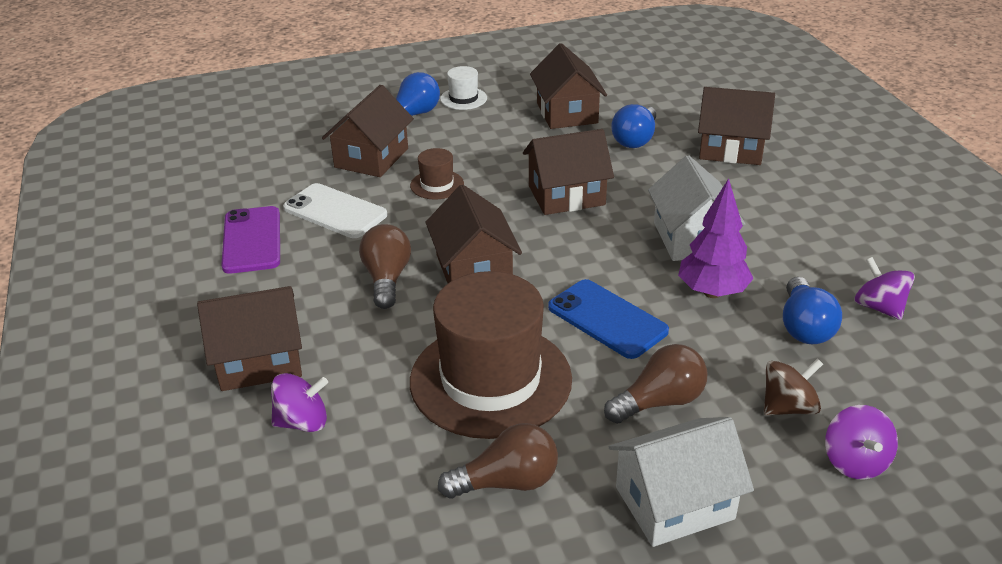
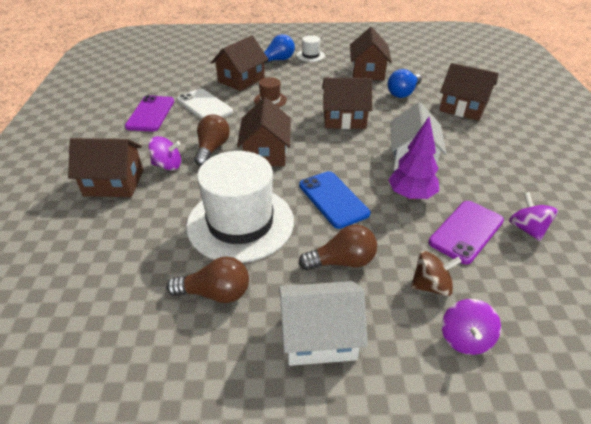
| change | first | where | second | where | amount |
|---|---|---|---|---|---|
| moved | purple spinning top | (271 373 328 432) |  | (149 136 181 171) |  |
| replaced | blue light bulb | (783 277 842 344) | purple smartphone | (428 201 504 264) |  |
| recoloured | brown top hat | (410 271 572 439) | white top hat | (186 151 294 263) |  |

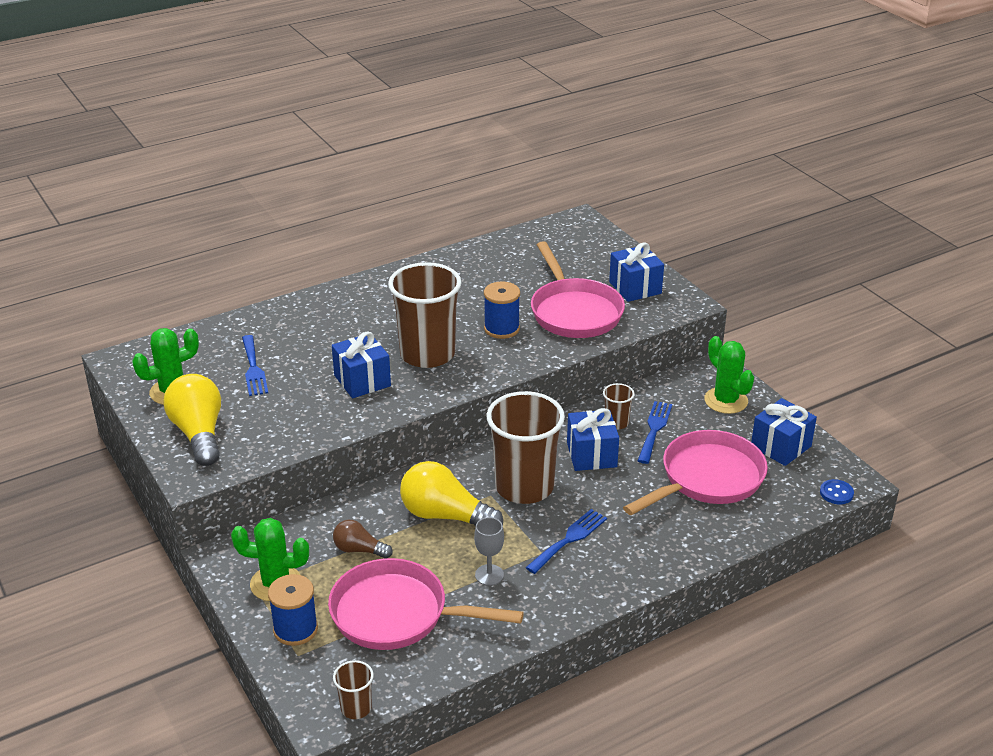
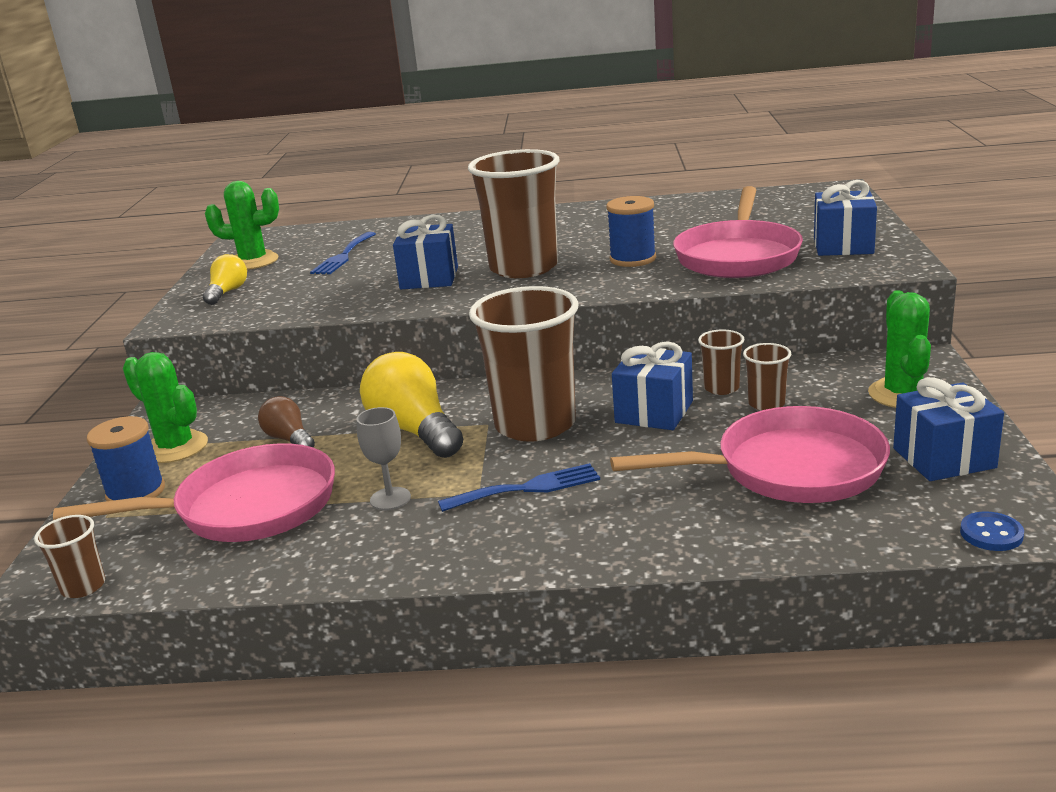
| change | first | where | second | where | amount |
|---|---|---|---|---|---|
| replaced | blue dinner fork | (638 401 672 464) | brown beaker | (743 343 791 411) |  |
| turned | rose-pink frying pan | (328 558 524 650) |  | (53 443 335 542) | 120 degrees clockwise |
| resized | bright yellow light bulb | (163 374 221 466) |  | (203 254 247 305) | x0.56 |

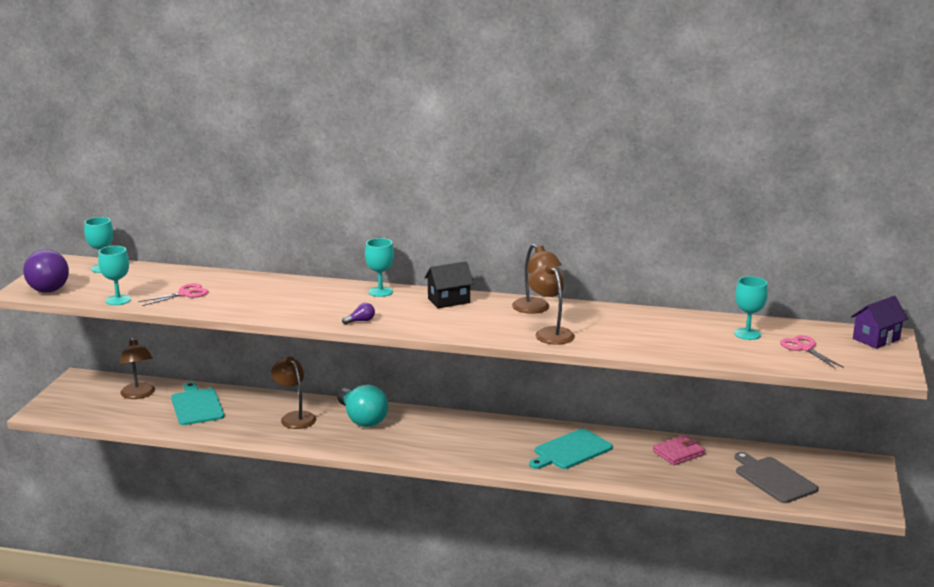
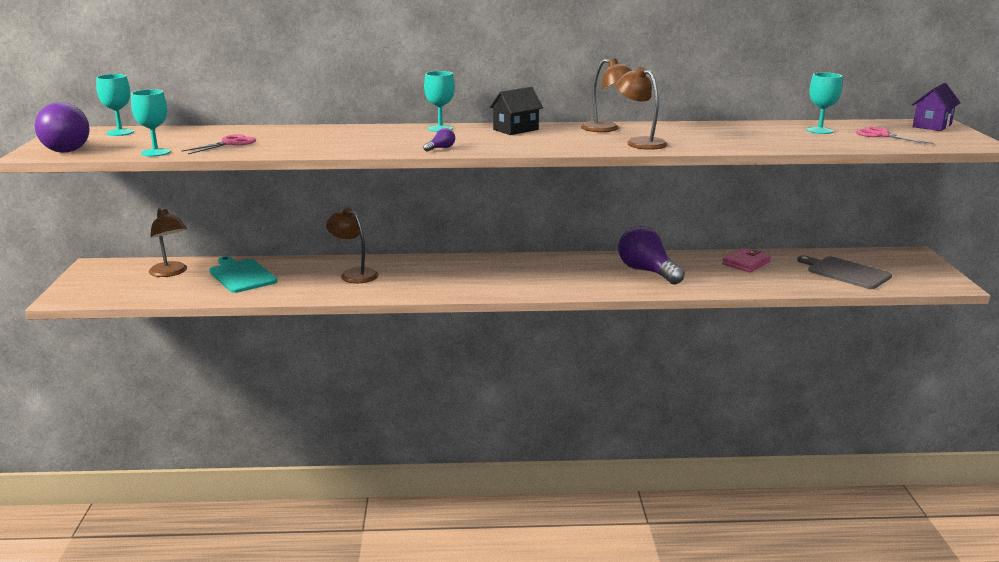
| change | first | where | second | where | amount |
|---|---|---|---|---|---|
| removed | turquoise light bulb | (337 384 388 427) |  |  |  |
| replaced | turquoise chopping board | (529 429 613 469) | purple light bulb | (618 226 685 285) |  |

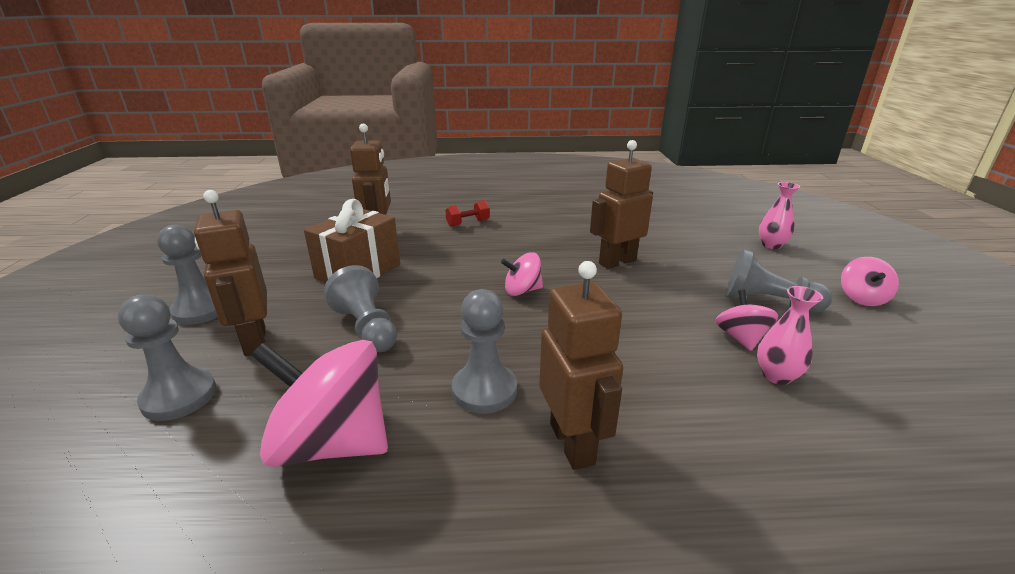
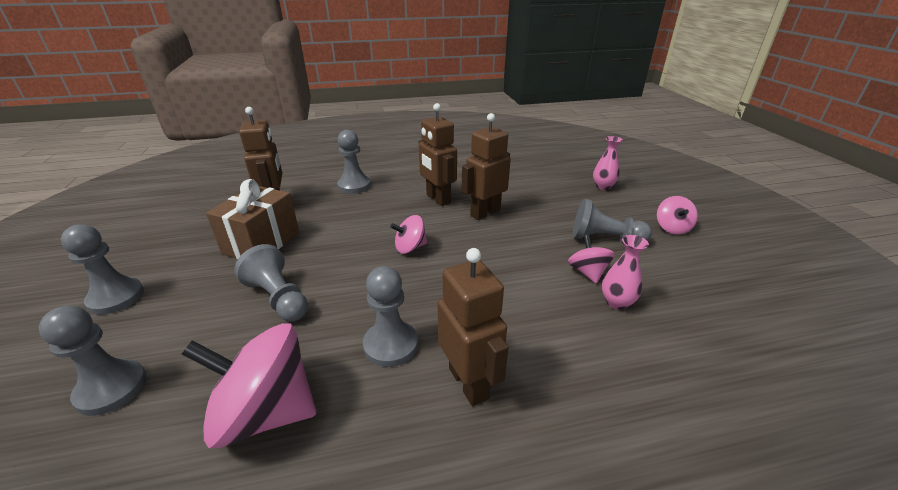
| change | first | where | second | where | amount |
|---|---|---|---|---|---|
| moved | brown robot figure | (194 190 267 356) |  | (419 103 457 206) |  |
| replaced | scarlet dumbbell | (445 200 490 227) | grey game pawn | (337 130 371 194) |  |

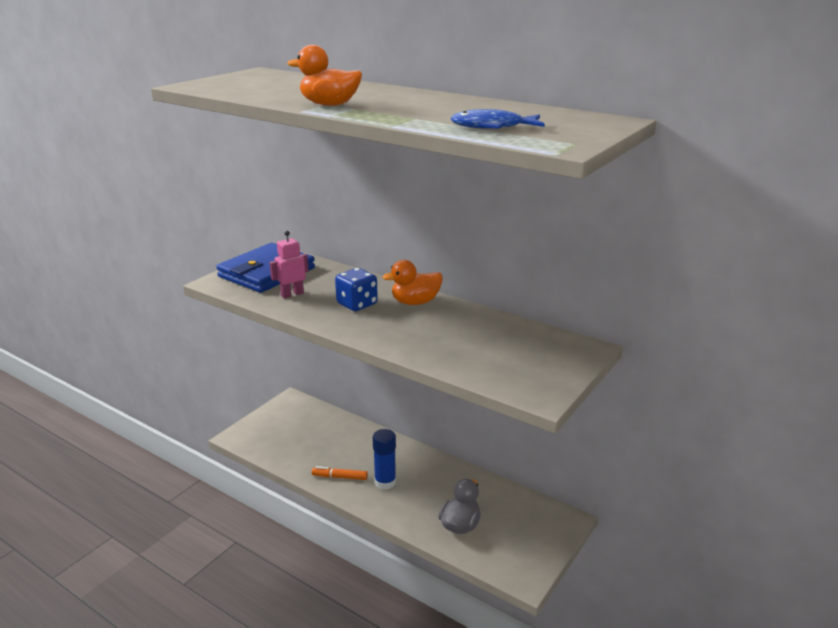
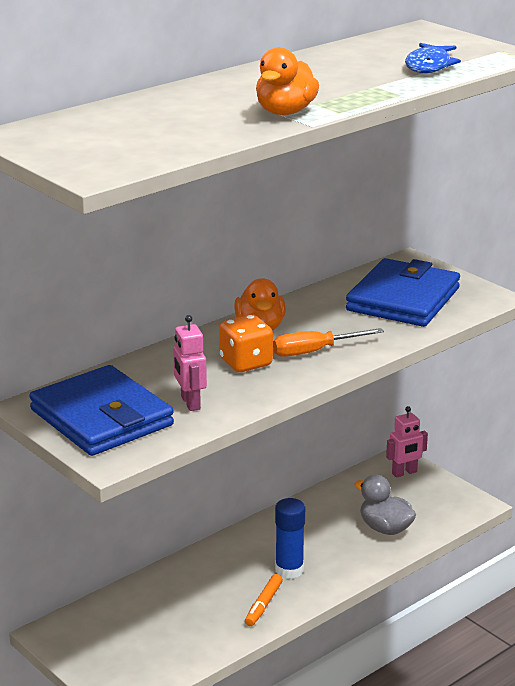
| change | first | where | second | where | amount |
|---|---|---|---|---|---|
| added |  |  | bright orange flat screwdriver | (273 328 384 357) |  |
| added |  |  | blue wallet | (346 258 460 327) |  |
| added |  |  | rose-pink robot figure | (386 406 428 478) |  |
| recoloured | blue game die | (335 268 378 311) | bright orange game die | (219 314 273 372) |  |

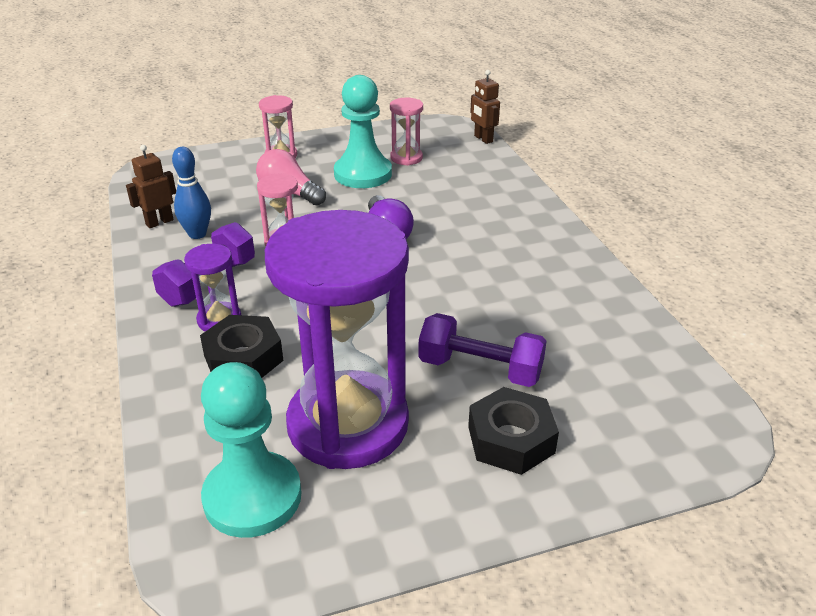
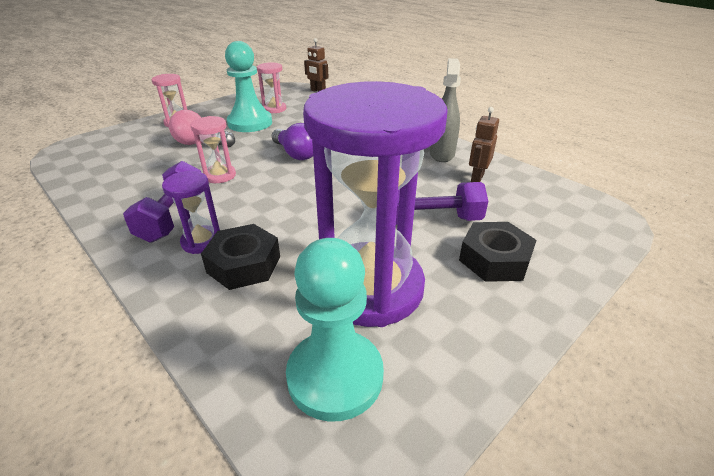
| change | first | where | second | where | amount |
|---|---|---|---|---|---|
| removed | blue bowling pin | (172 147 211 239) |  |  |  |
| added |  |  | grey spray bottle | (430 58 461 162) |  |
| moved | brown robot figure | (126 145 176 228) |  | (469 107 499 182) |  |

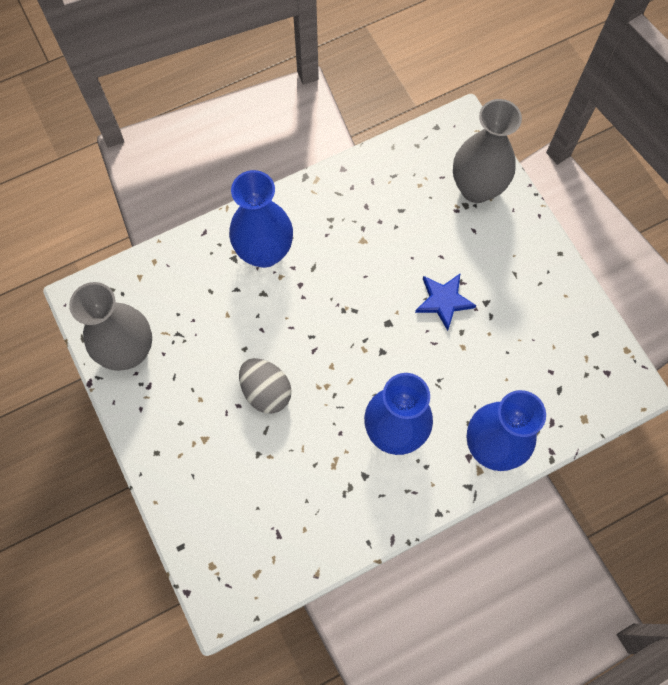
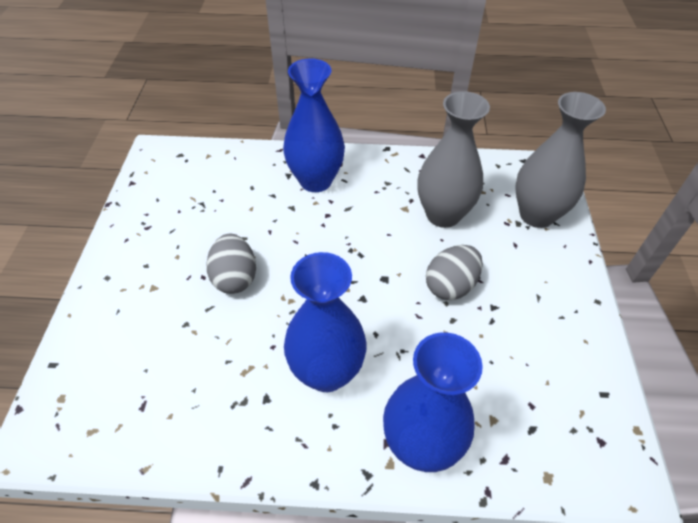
| change | first | where | second | where | amount |
|---|---|---|---|---|---|
| moved | grey flower vase | (69 282 152 371) |  | (418 91 490 228) |  |
| replaced | blue star shape | (415 274 477 331) | grey egg shape | (426 245 483 300) |  |

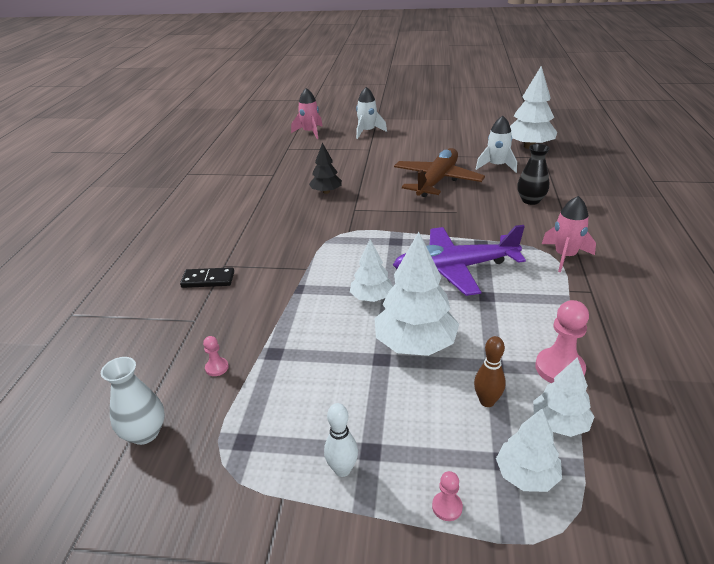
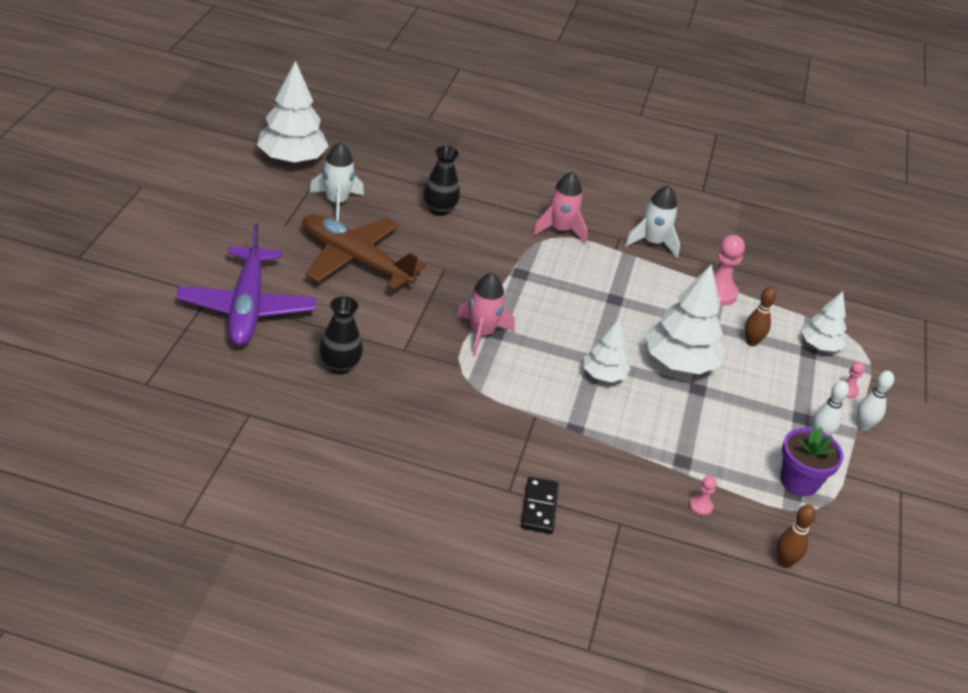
| change | first | where | second | where | amount |
|---|---|---|---|---|---|
| removed | white fir tree | (533 357 595 437) |  |  |  |
| added |  |  | purple potted plant | (780 427 844 496) |  |
| added |  |  | white bowling pin | (857 371 894 431) |  |
| moved | rose-pink spaceship | (291 88 323 139) |  | (456 273 515 356) |  |
| moved | white spaceship | (356 87 387 139) |  | (625 185 680 258) |  |
| moved | purple toy plane | (393 225 526 296) |  | (176 224 316 346) |  |
| replaced | white flower vase | (101 357 165 445) | brown bowling pin | (777 504 816 568) |  |
| replaced | jet-black fir tree | (309 143 342 194) | jet-black flower vase | (319 296 363 374) |  |

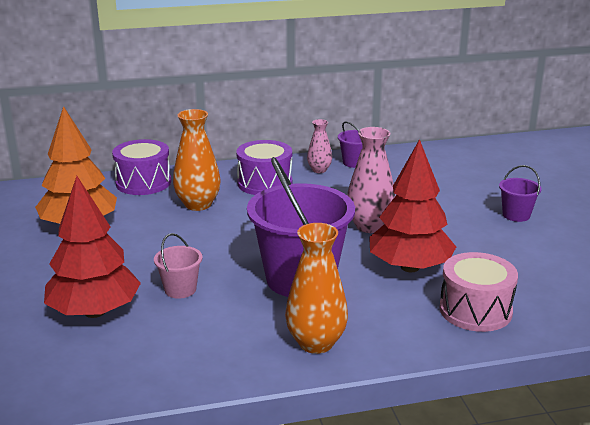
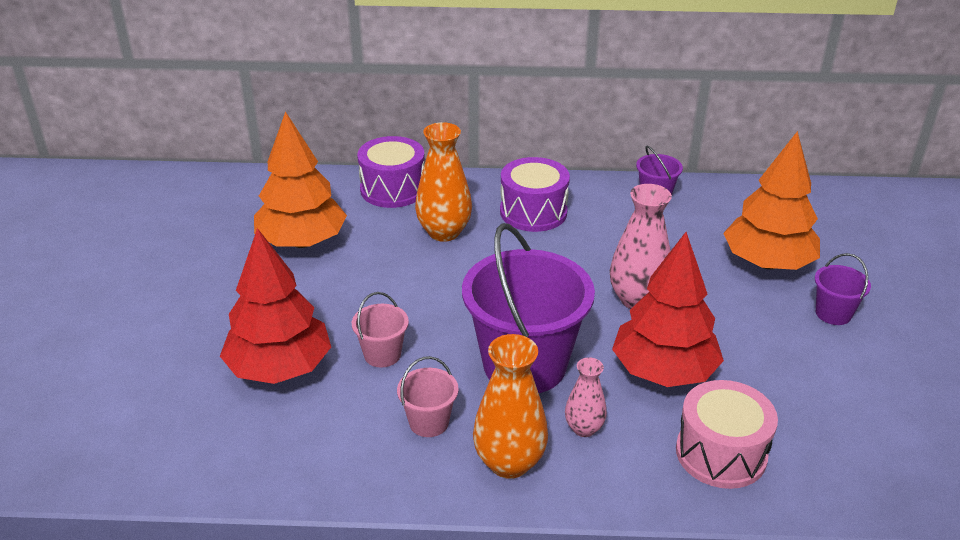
| change | first | where | second | where | amount |
|---|---|---|---|---|---|
| added |  |  | rose-pink bucket | (397 356 459 437) |  |
| added |  |  | bright orange fir tree | (723 131 820 270) |  |
| moved | rose-pink flower vase | (307 119 332 173) |  | (565 357 607 437) |  |

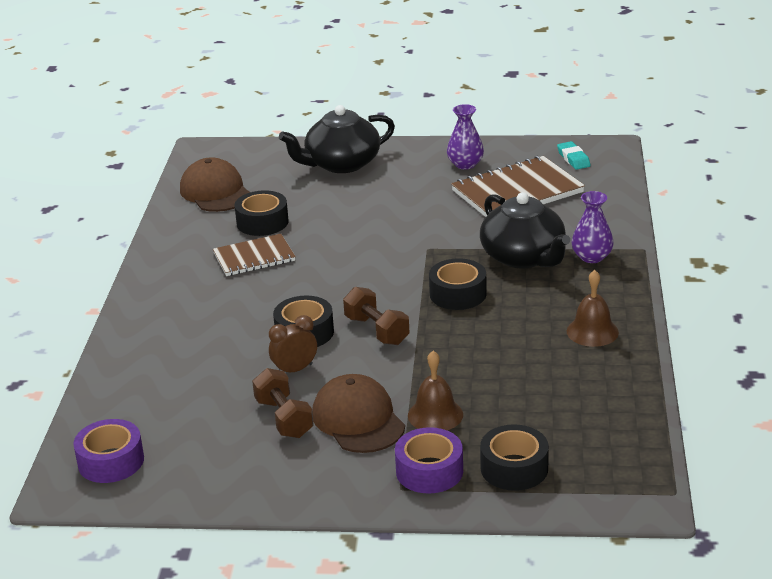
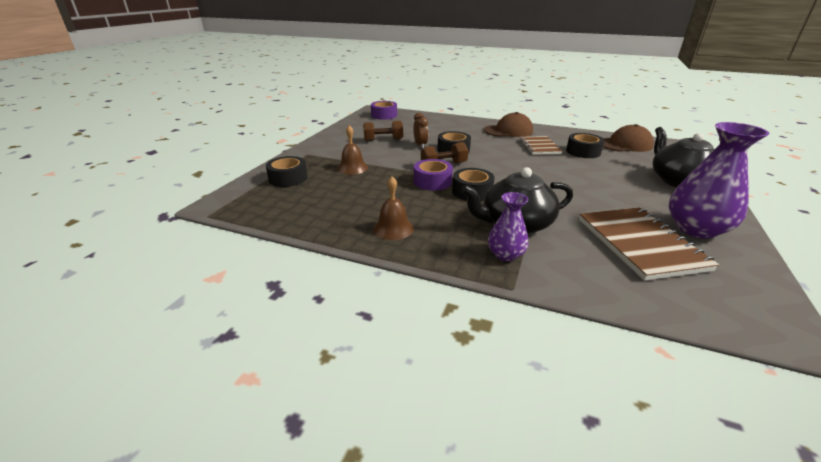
| change | first | where | second | where | amount |
|---|---|---|---|---|---|
| removed | turquoise gum eraser | (557 141 591 170) |  |  |  |
| moved | brown peaked cap | (312 374 405 453) |  | (484 112 533 137) |  |
| moved | purple sticky tape | (395 427 463 494) |  | (414 159 453 190) |  |
| resized | purple flower vase | (447 104 484 169) |  | (669 122 769 239) | x1.76 |

